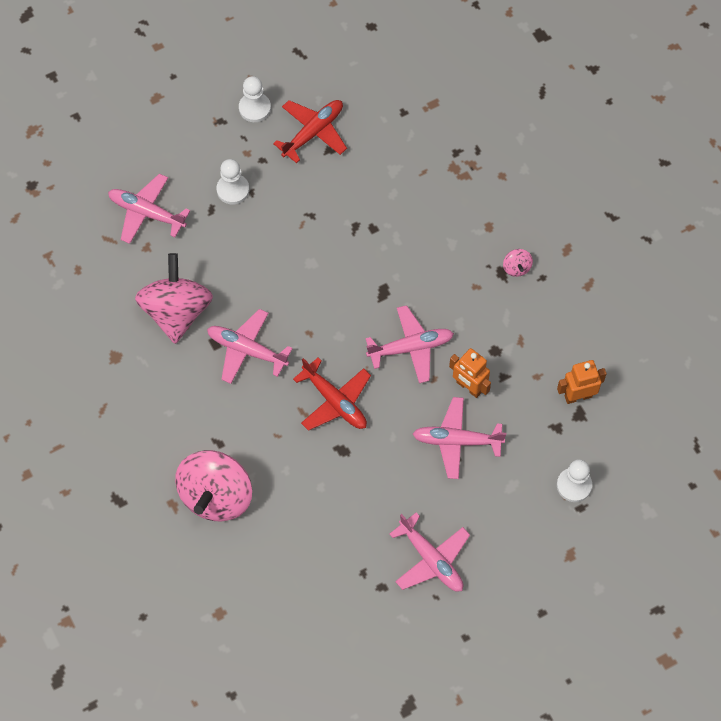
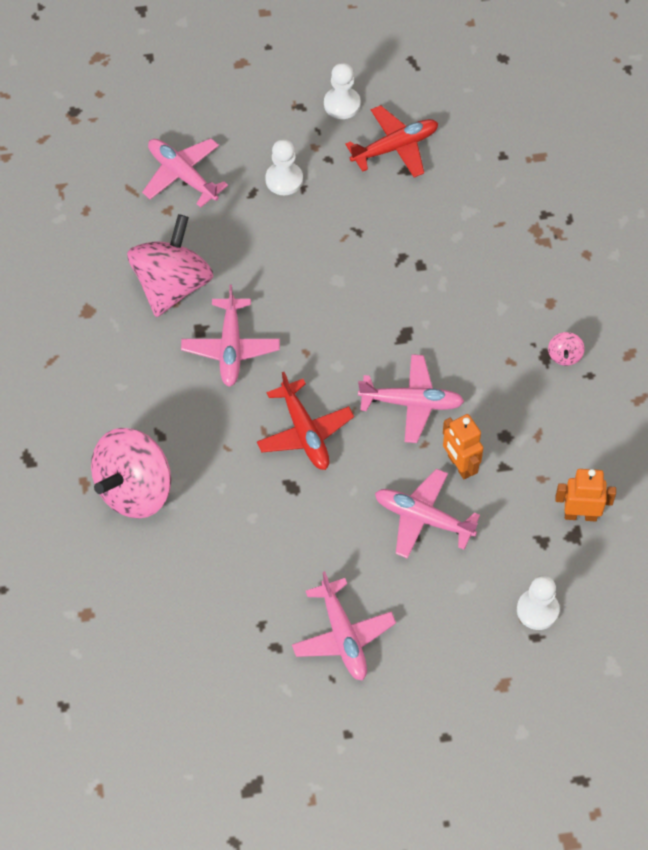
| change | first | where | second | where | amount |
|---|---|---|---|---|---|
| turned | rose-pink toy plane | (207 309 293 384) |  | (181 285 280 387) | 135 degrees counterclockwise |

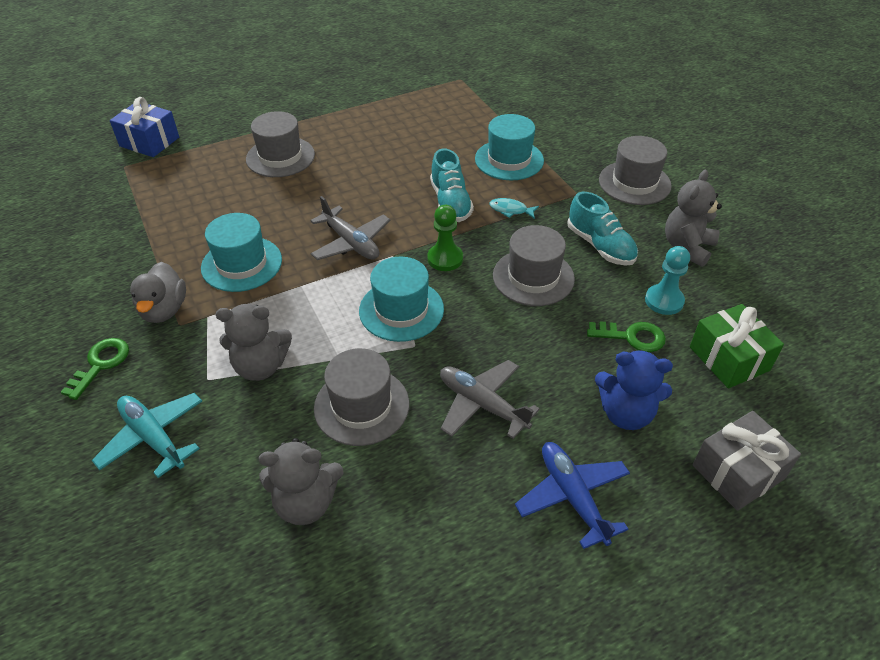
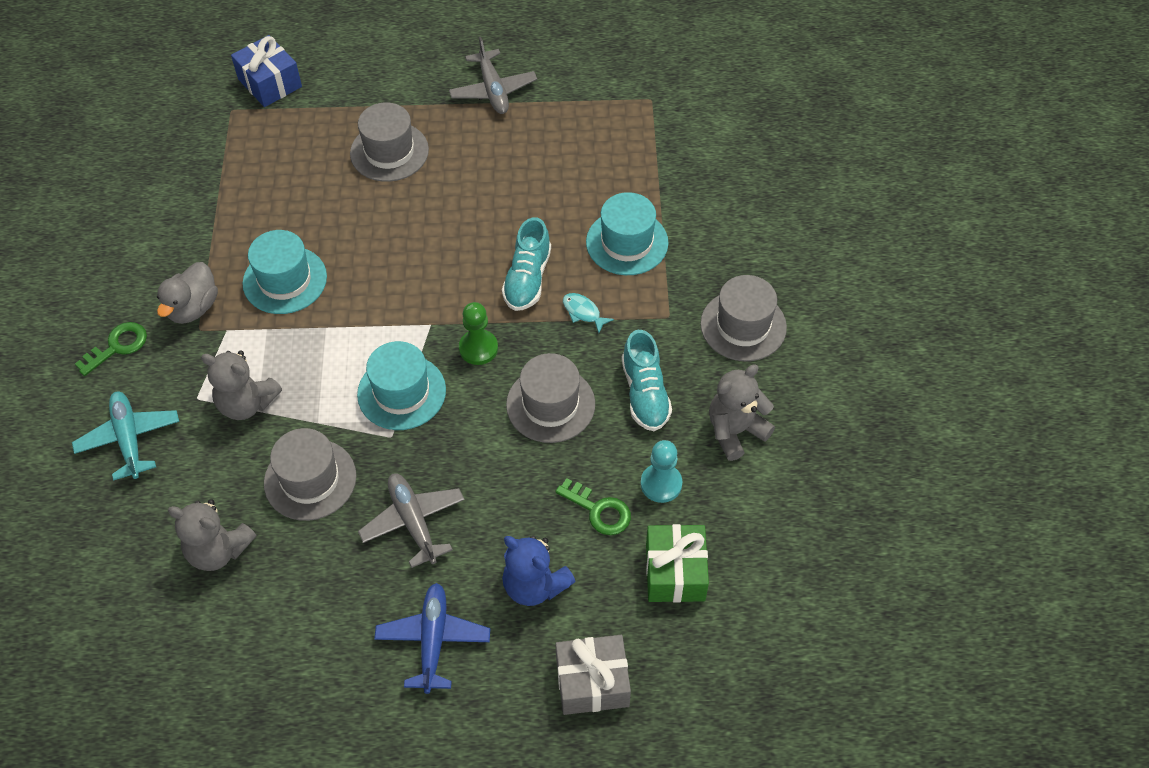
| change | first | where | second | where | amount |
|---|---|---|---|---|---|
| moved | grey toy plane | (310 196 390 260) |  | (449 36 537 114) |  |

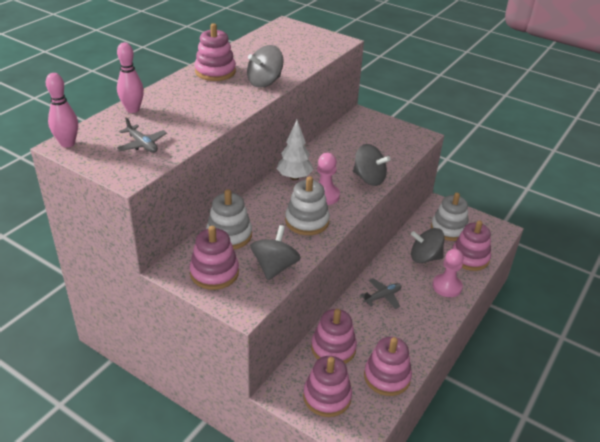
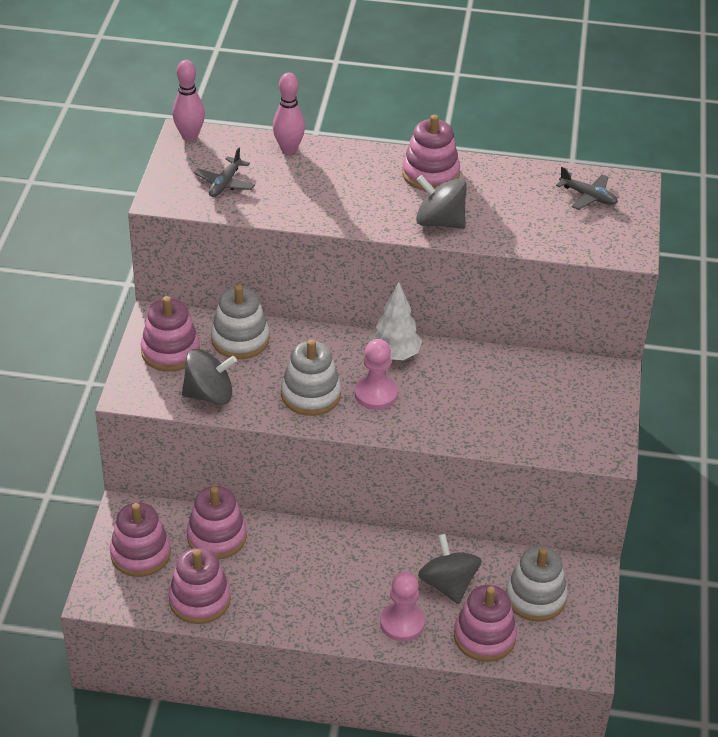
| change | first | where | second | where | amount |
|---|---|---|---|---|---|
| removed | grey spinning top | (353 144 390 186) |  |  |  |
| moved | grey toy plane | (360 278 402 309) |  | (556 167 618 210) |  |

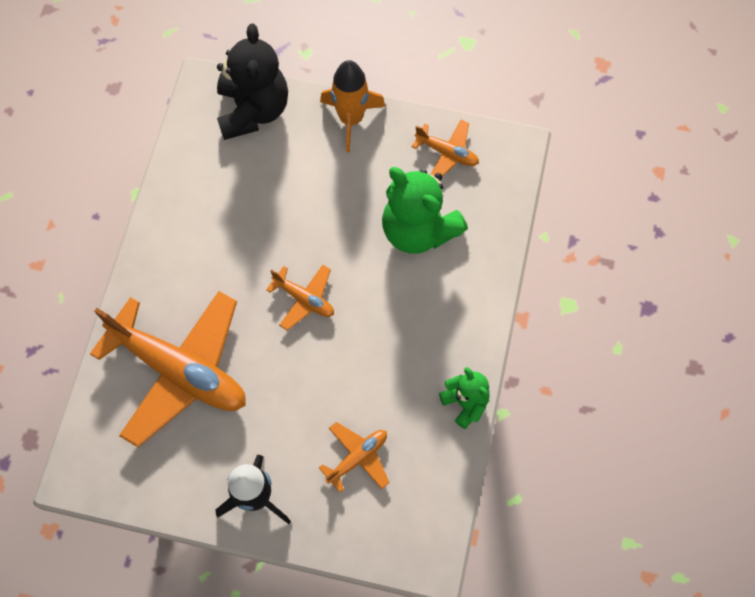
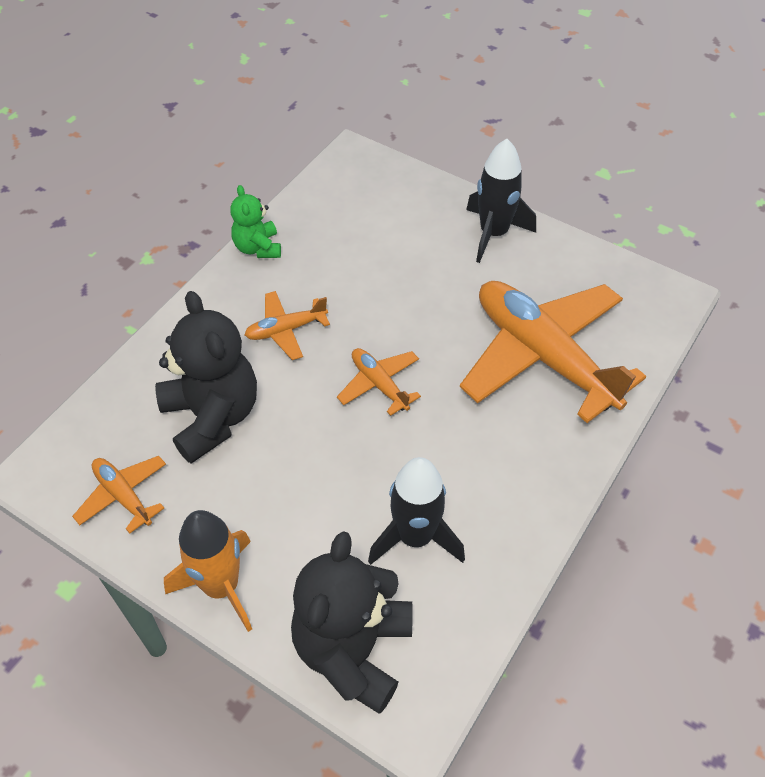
| change | first | where | second | where | amount |
|---|---|---|---|---|---|
| added |  |  | jet-black spaceship | (368 457 465 565) |  |
| moved | bright orange toy plane | (319 422 390 492) |  | (245 291 330 360) |  |
| recoloured | leaf-green teddy bear | (382 167 468 254) | jet-black teddy bear | (155 291 257 463) |  |

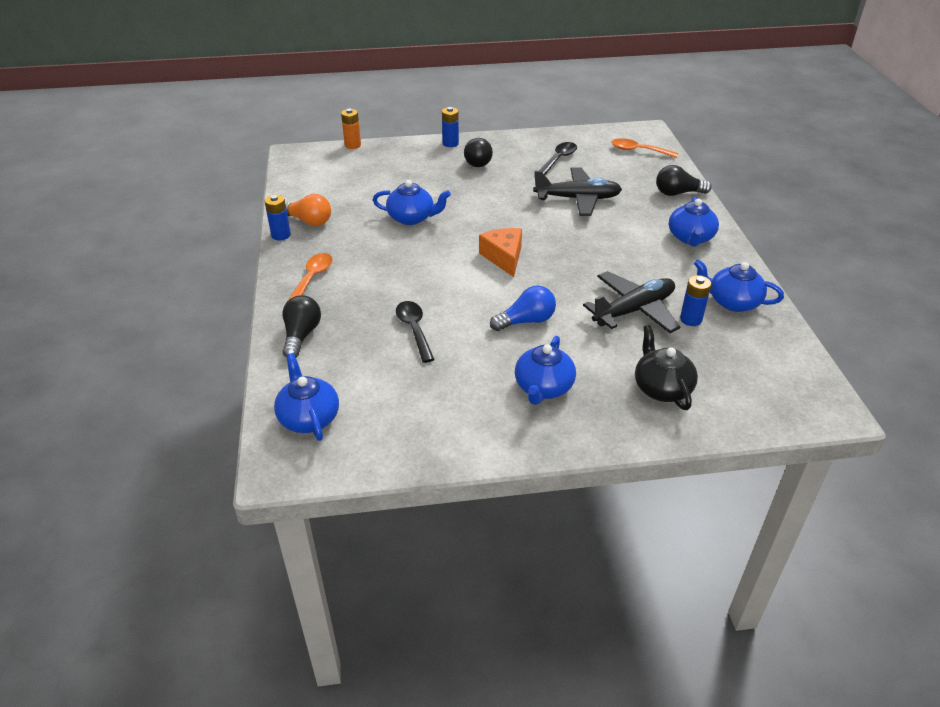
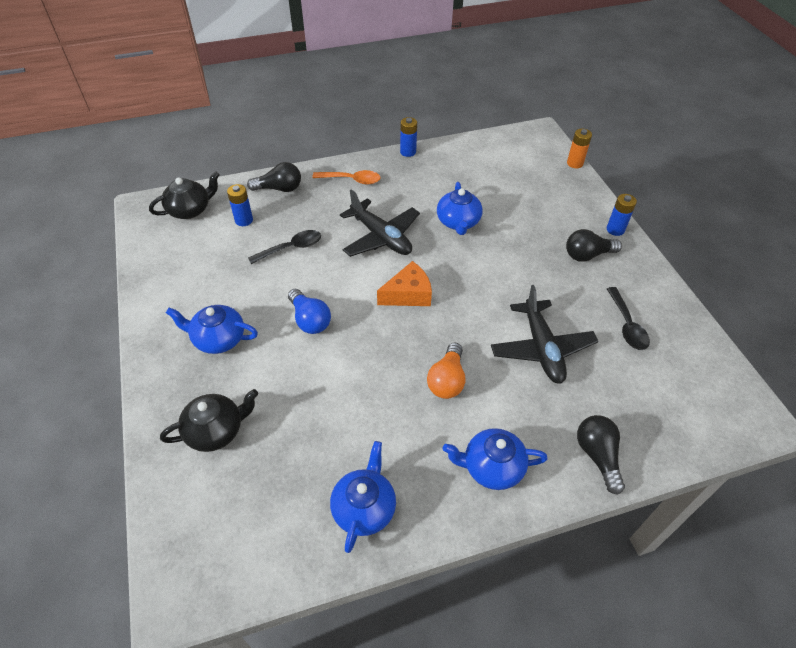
| change | first | where | second | where | amount |
|---|---|---|---|---|---|
| removed | bright orange teaspoon | (612 138 678 158) |  |  |  |
| moved | bright orange light bulb | (285 194 331 226) |  | (427 343 466 399) |  |
| moved | jet-black toy plane | (583 271 680 333) |  | (340 189 420 257) |  |
| moved | blue battery | (680 275 711 326) |  | (227 184 253 226) |  |
| recoloured | blue china teapot | (274 353 339 441) | jet-black china teapot | (149 171 220 219) |  |
| turned | jet-black teaspoon | (539 142 577 175) |  | (607 287 650 350) | 60 degrees clockwise |

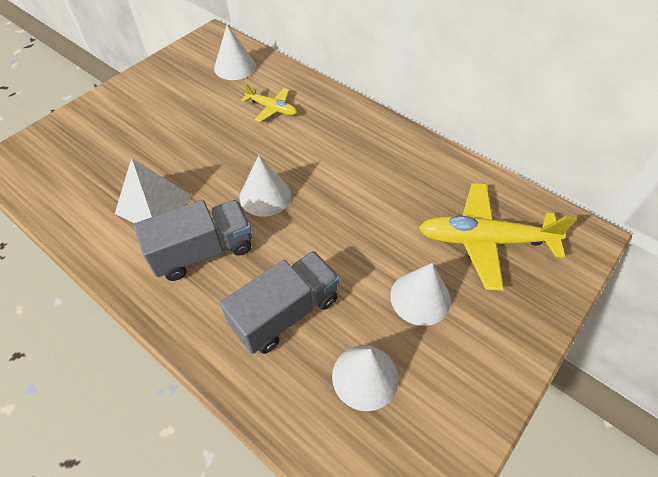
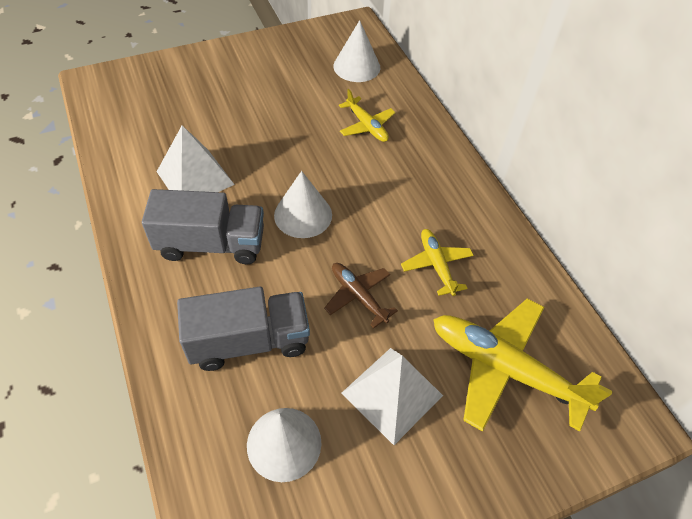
| change | first | where | second | where | amount |
|---|---|---|---|---|---|
| added |  |  | brown toy plane | (324 263 398 328) |  |
| added |  |  | bright yellow toy plane | (401 229 474 296) |  |
| replaced | white solid cone | (390 263 451 326) | white solid pyramid | (341 348 443 445) |  |

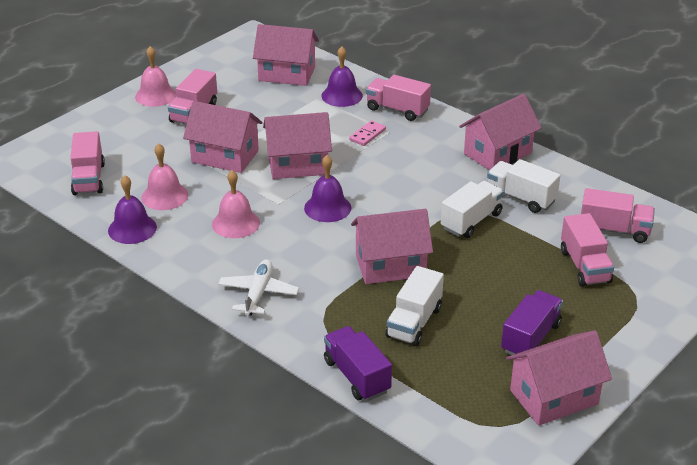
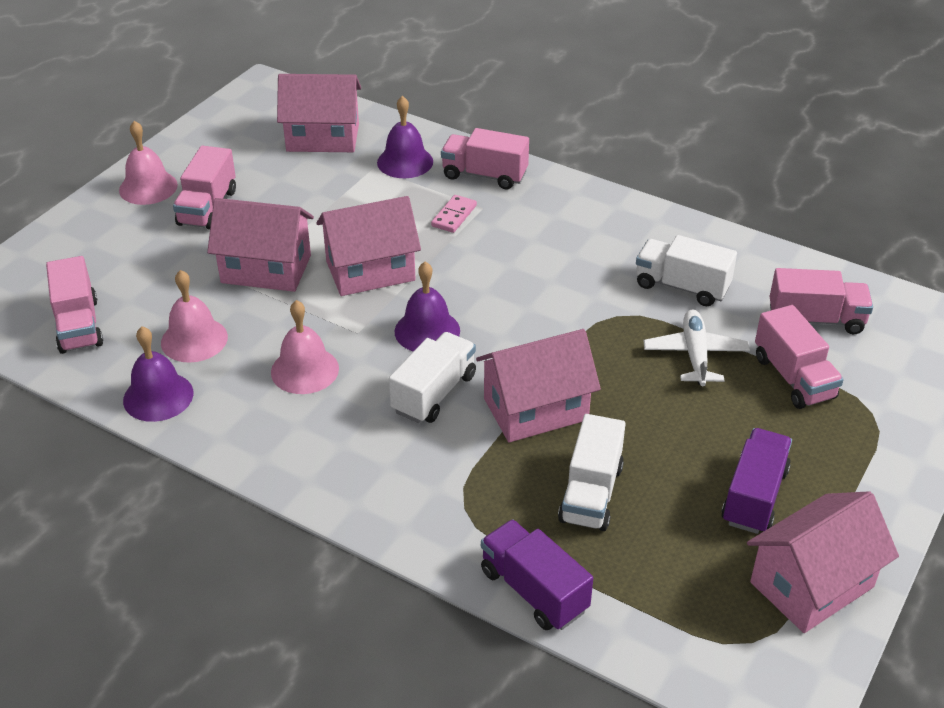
| change | first | where | second | where | amount |
|---|---|---|---|---|---|
| removed | rose-pink cottage | (459 94 541 170) |  |  |  |
| moved | white toy plane | (218 259 299 316) |  | (644 309 750 386) |  |
| moved | white lorry | (441 181 504 238) |  | (389 332 476 423) |  |

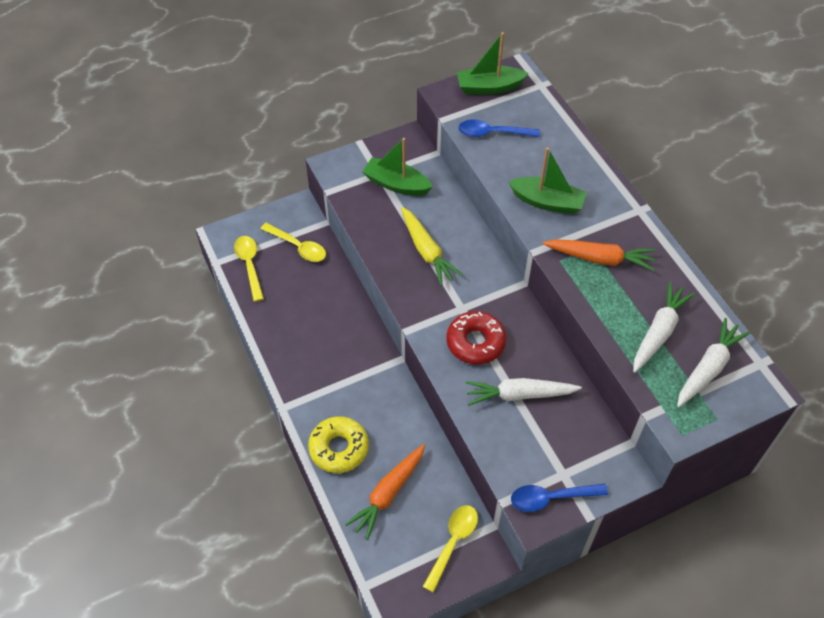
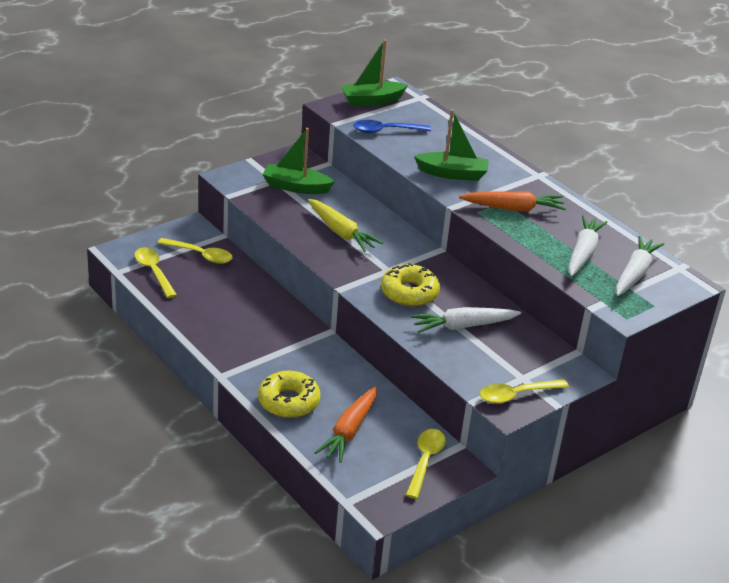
| change | first | where | second | where | amount |
|---|---|---|---|---|---|
| recoloured | scarlet donut | (447 311 506 364) | bright yellow donut | (381 263 440 307) |  |
| recoloured | blue teaspoon | (511 483 608 512) | bright yellow teaspoon | (480 380 569 404) |  |

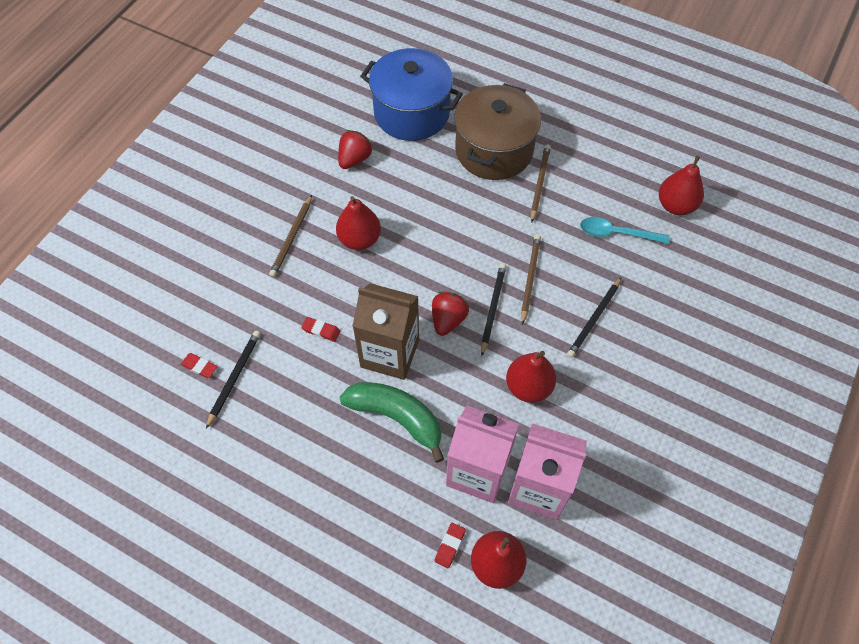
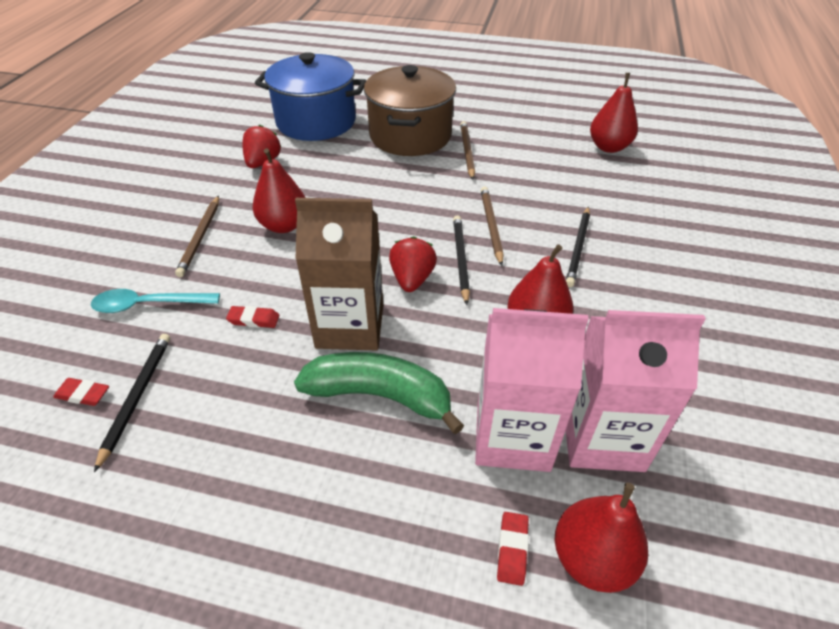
| change | first | where | second | where | amount |
|---|---|---|---|---|---|
| moved | turquoise teaspoon | (580 217 670 244) |  | (91 289 220 313) |  |

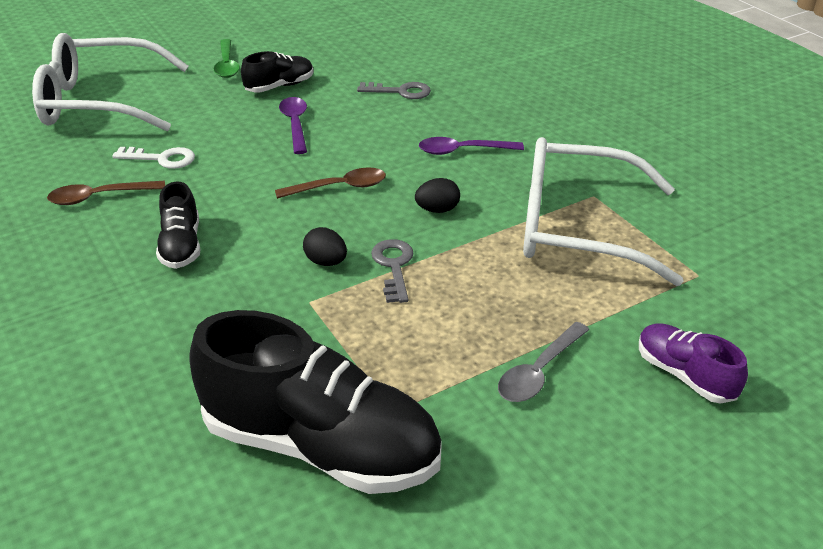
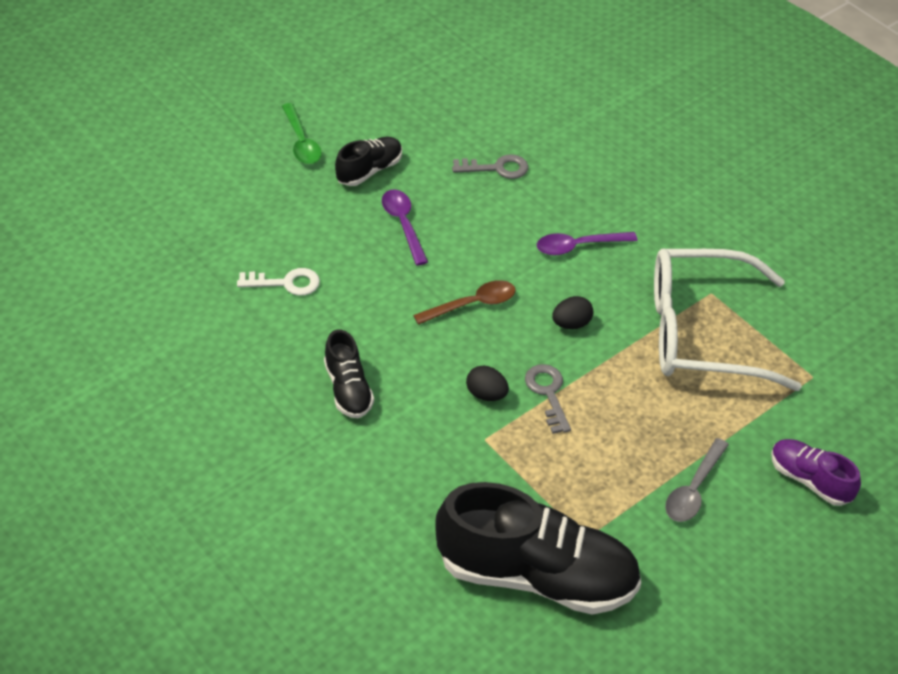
| change | first | where | second | where | amount |
|---|---|---|---|---|---|
| removed | white glasses | (32 33 188 131) |  |  |  |
| removed | brown teaspoon | (47 181 165 205) |  |  |  |

